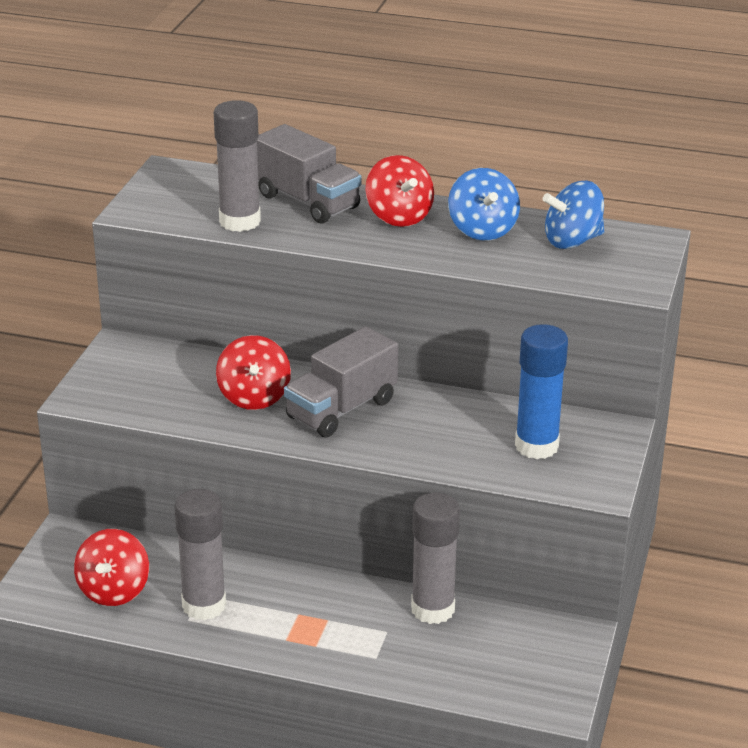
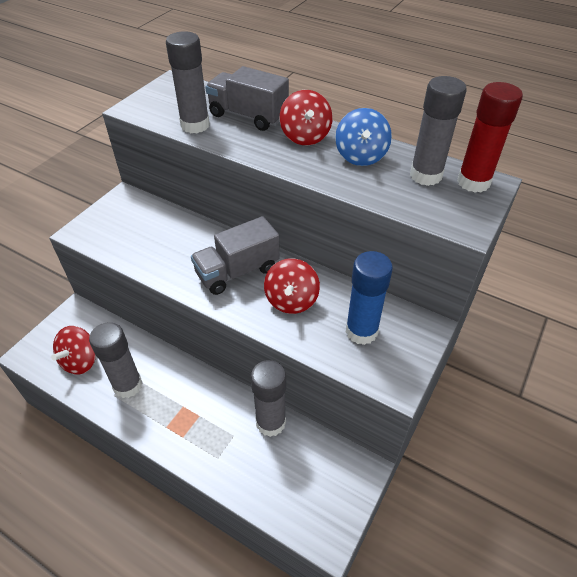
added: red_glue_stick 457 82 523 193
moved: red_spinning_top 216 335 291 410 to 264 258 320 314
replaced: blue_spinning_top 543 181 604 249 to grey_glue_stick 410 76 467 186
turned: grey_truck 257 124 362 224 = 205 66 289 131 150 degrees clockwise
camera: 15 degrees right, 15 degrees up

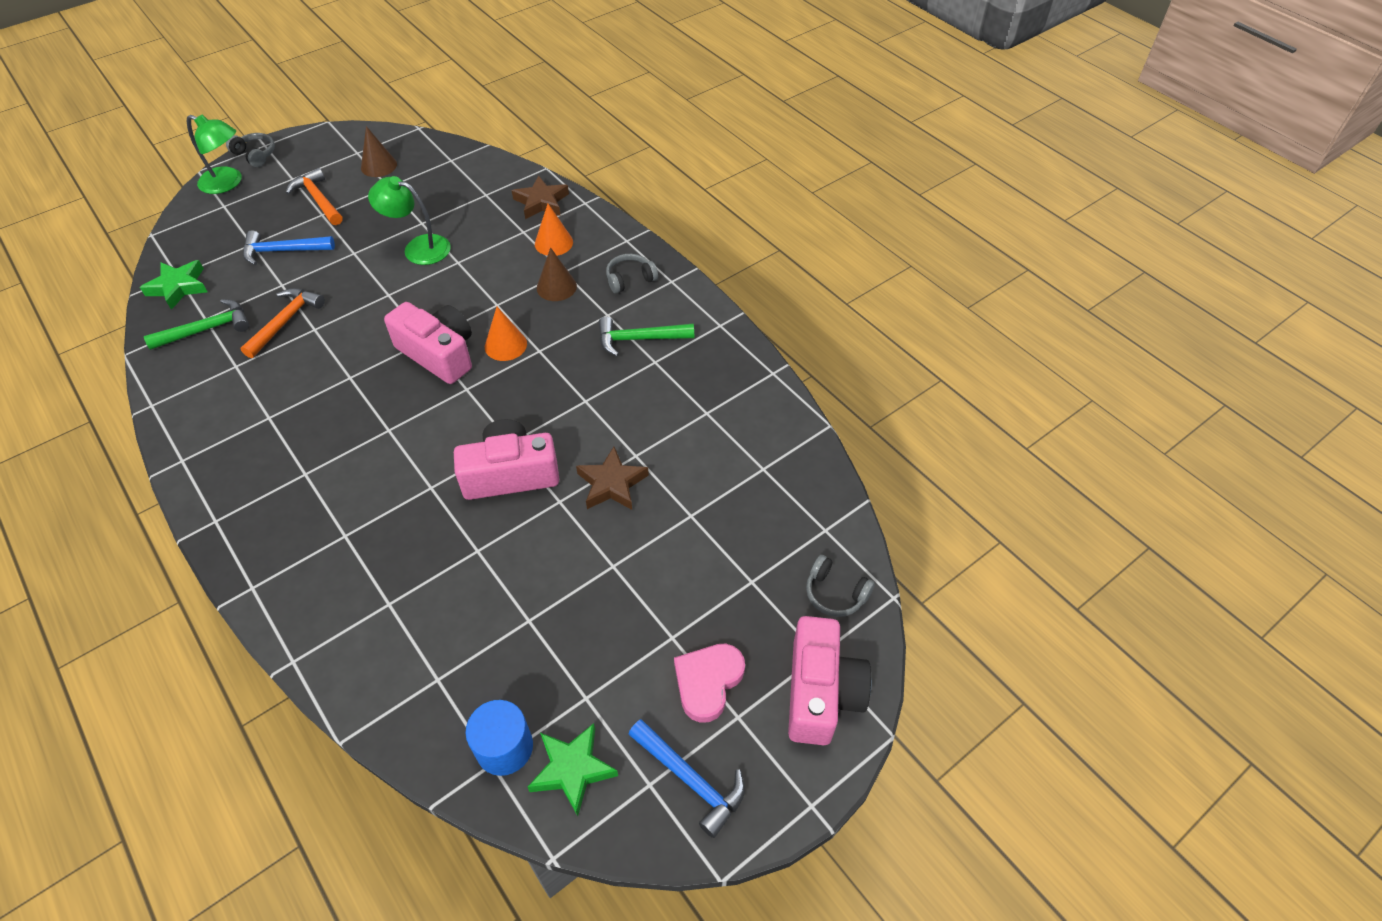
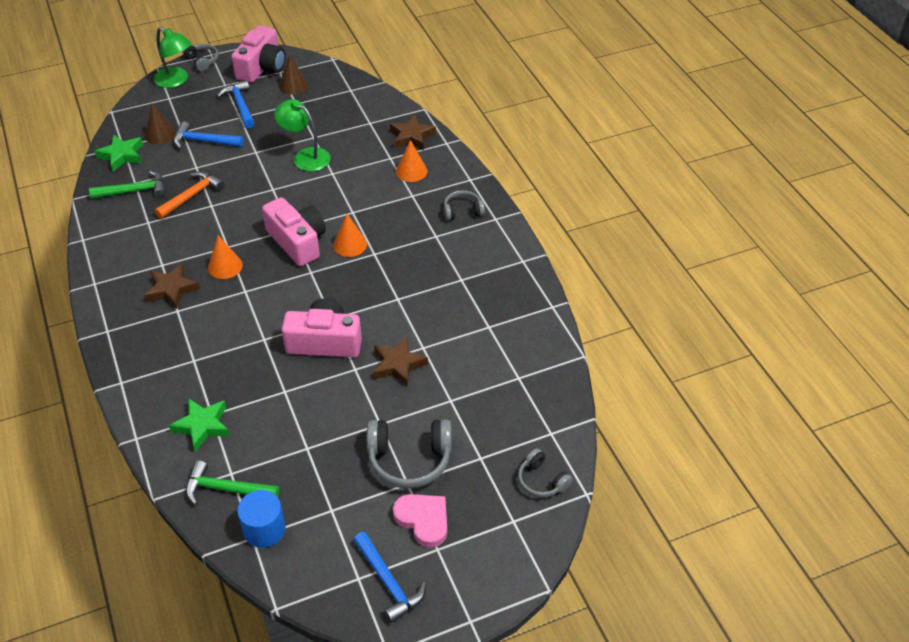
added: brown_star 144 264 200 309; orange_cone 208 235 243 279; grey_headphones 367 419 452 489
moved: brown_cone 537 247 577 301 to 145 103 176 144; green_star 528 723 618 816 to 169 399 230 452; green_hammer 598 317 694 356 to 186 460 279 505; pink_camera 788 616 872 745 to 231 25 286 83
recoloured: orange_hammer 286 168 343 225 to blue_hammer 217 80 255 128
turned: pink_heart 674 644 745 723 = 393 494 447 548 90 degrees clockwise
camera: 15 degrees right, 5 degrees down

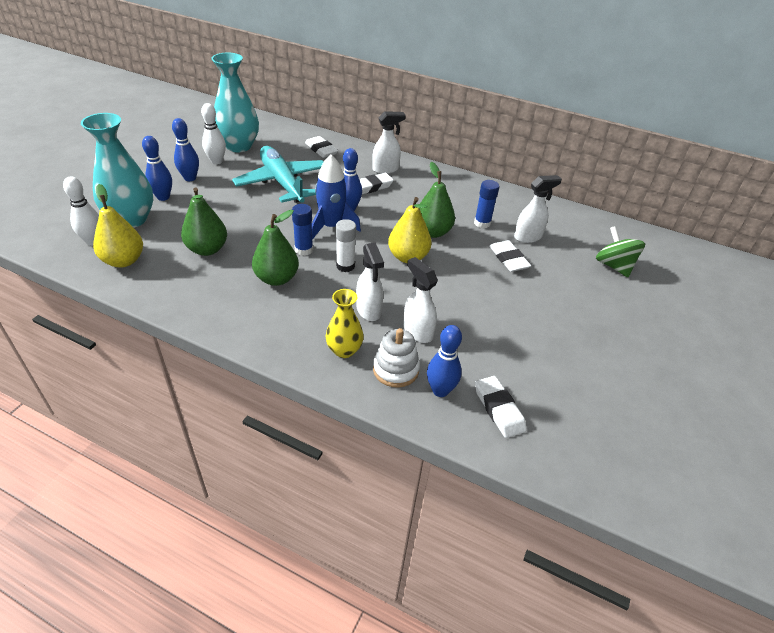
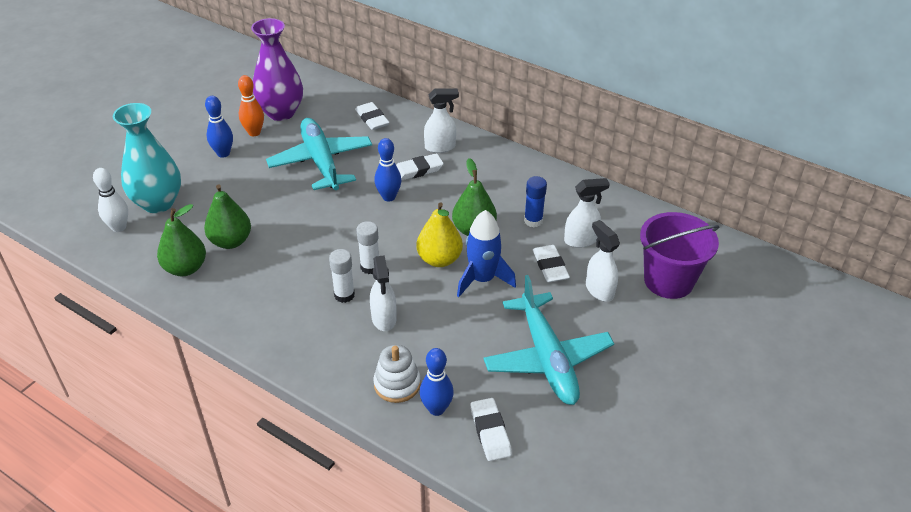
removed: yellow_pear 93 184 143 268; blue_bowling_pin 142 136 172 201; blue_glue_stick 292 204 313 256; yellow_vase 325 289 364 358
added: white_glue_stick 329 249 355 303; turquoise_plane 483 275 614 405
moved: green_pear 252 210 299 286 to 157 204 206 276; blue_rocket 312 154 361 239 to 457 210 516 297; white_spray_bottle 403 257 438 343 to 586 220 620 301
replaced: green_spinning_top 596 226 645 277 to purple_bucket 640 212 720 299
recoloured: white_bowling_pin 201 103 226 165 to orange_bowling_pin 238 75 264 136; turquoise_vase 211 53 259 152 to purple_vase 251 18 303 121
camera: 10 degrees right, 0 degrees up

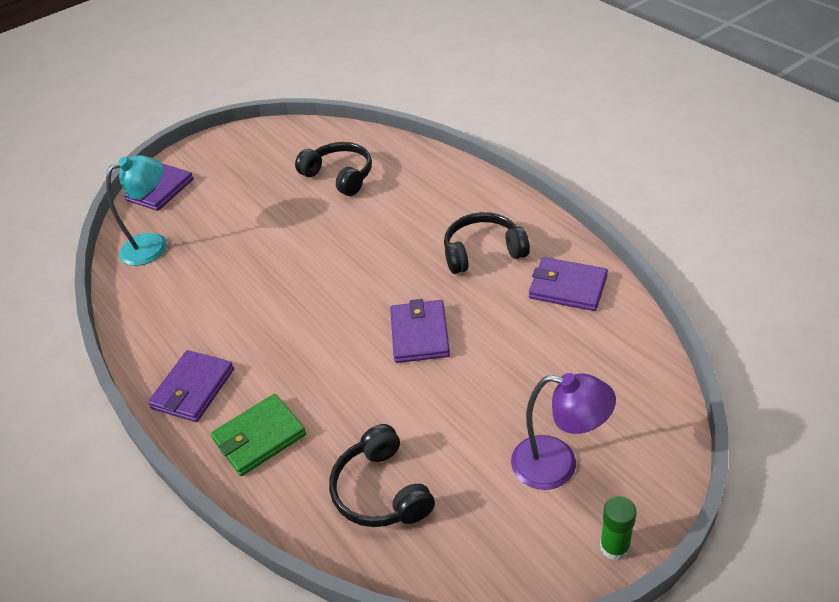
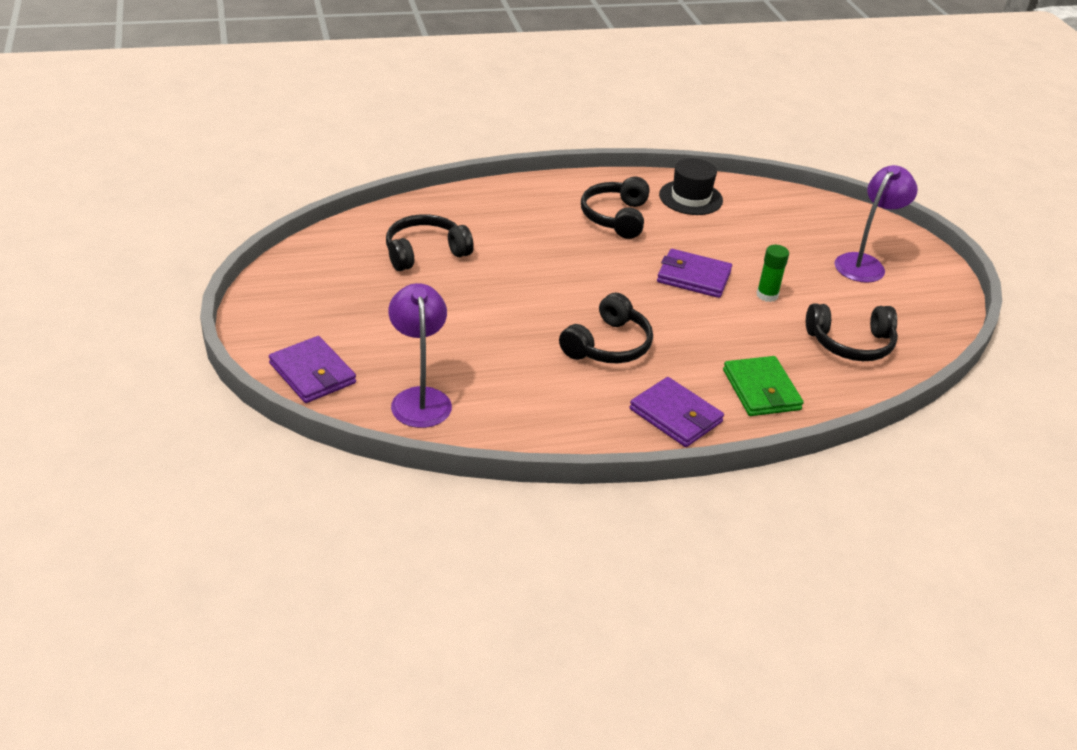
added: black_headphones 559 293 653 363
moved: green_glue_stick 600 496 637 561 to 757 245 789 302
replaced: purple_wallet 529 257 608 311 to black_hat 659 158 723 215
recoloured: turquoise_lamp 106 155 167 266 to purple_lamp 388 283 452 428
camera: 75 degrees left, 5 degrees down

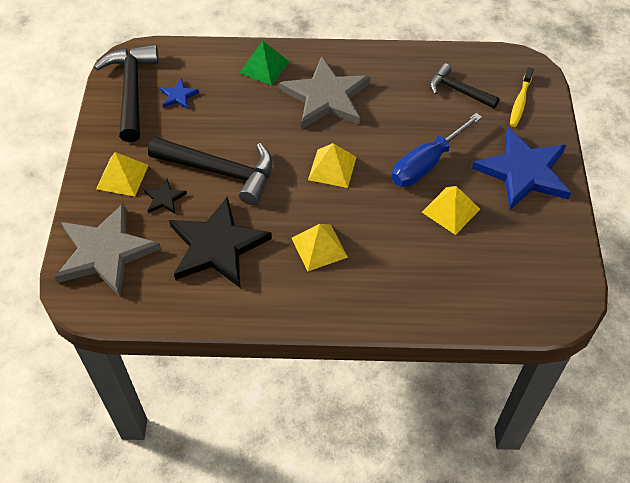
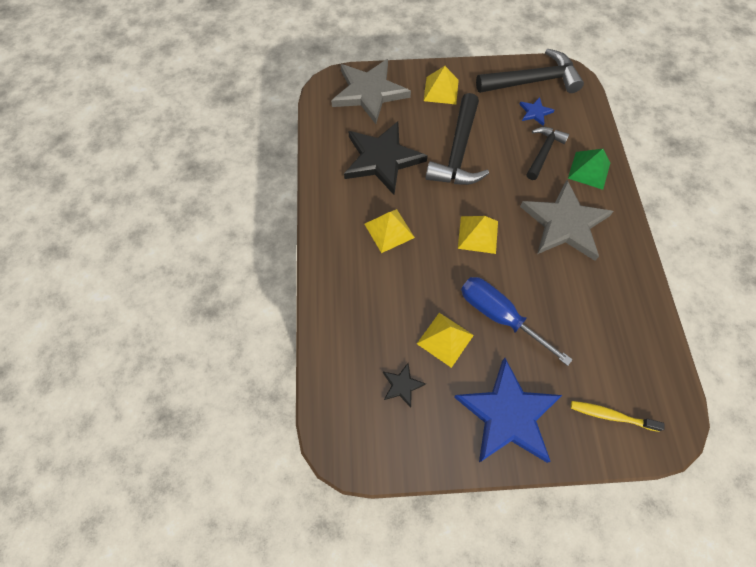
moved: black_star 143 179 187 214 to 383 363 426 408; black_hammer 430 63 500 109 to 527 127 569 180
camera: 85 degrees right, 10 degrees up

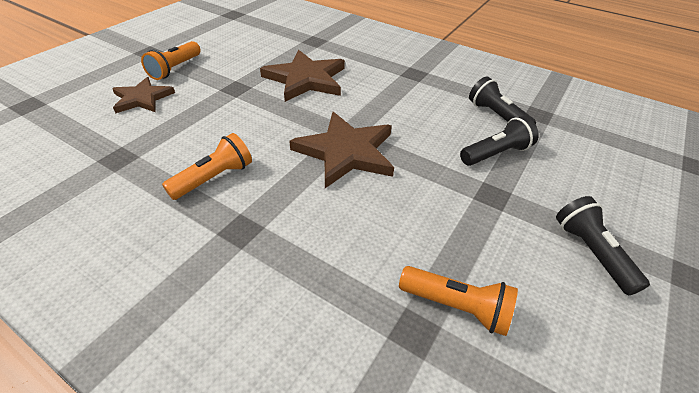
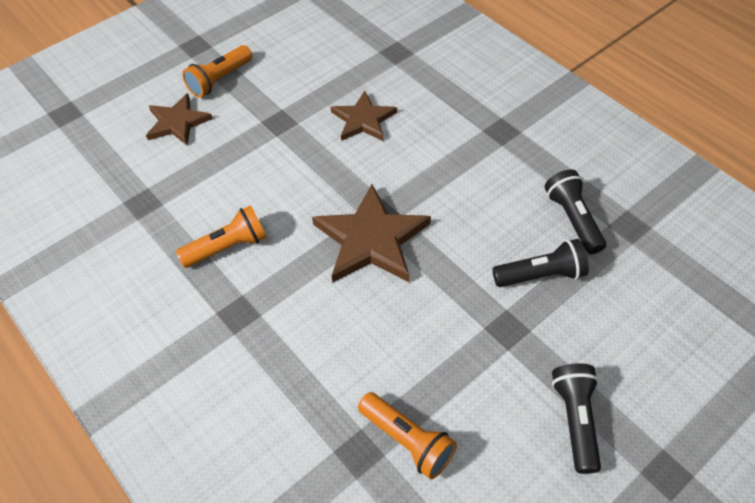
resized: brown_star 260 50 345 102 = 331 91 397 141 x0.63
camera: 20 degrees right, 10 degrees up

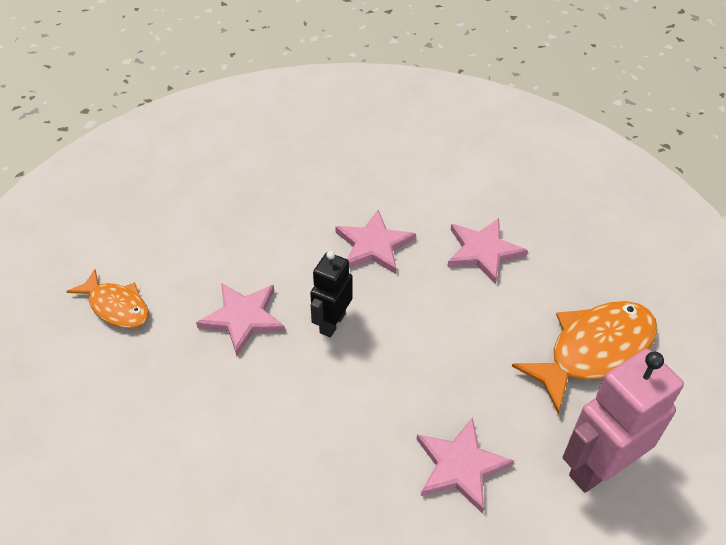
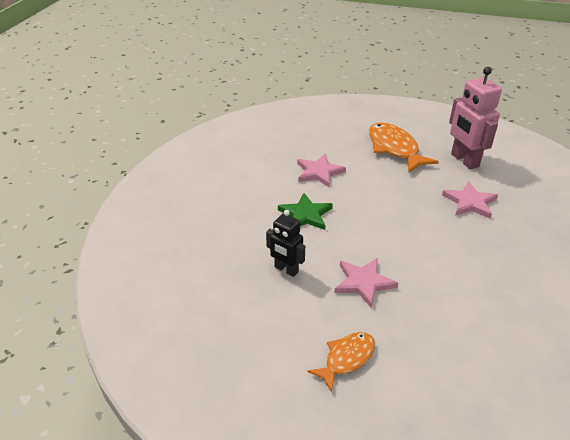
moved: black_robot 310 251 353 337 to 266 210 305 277
recoloured: pink_star 335 210 416 274 to green_star 278 193 333 230
camera: 80 degrees left, 10 degrees down

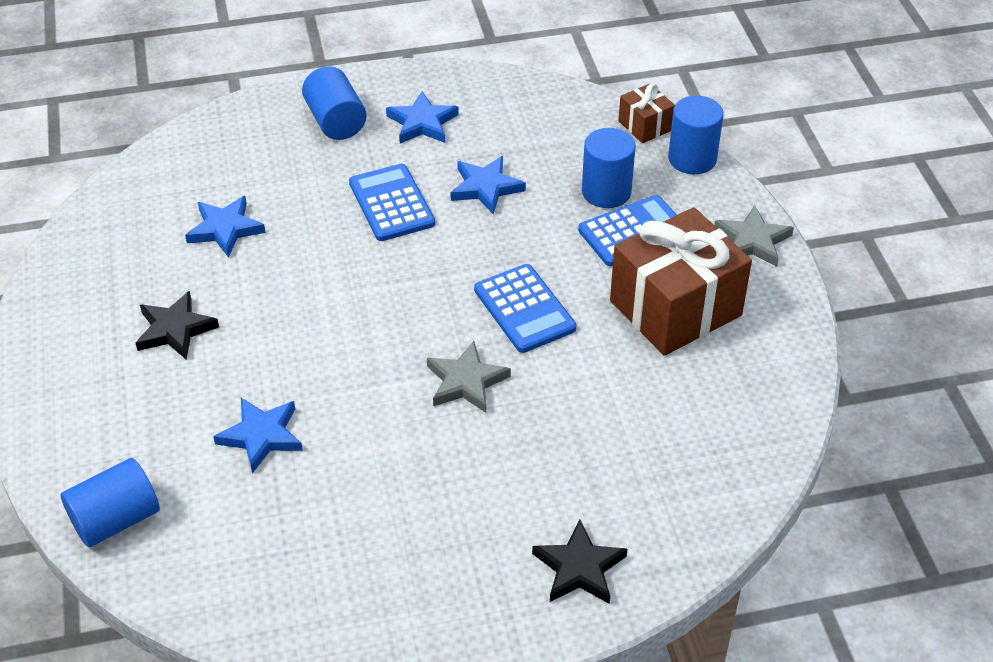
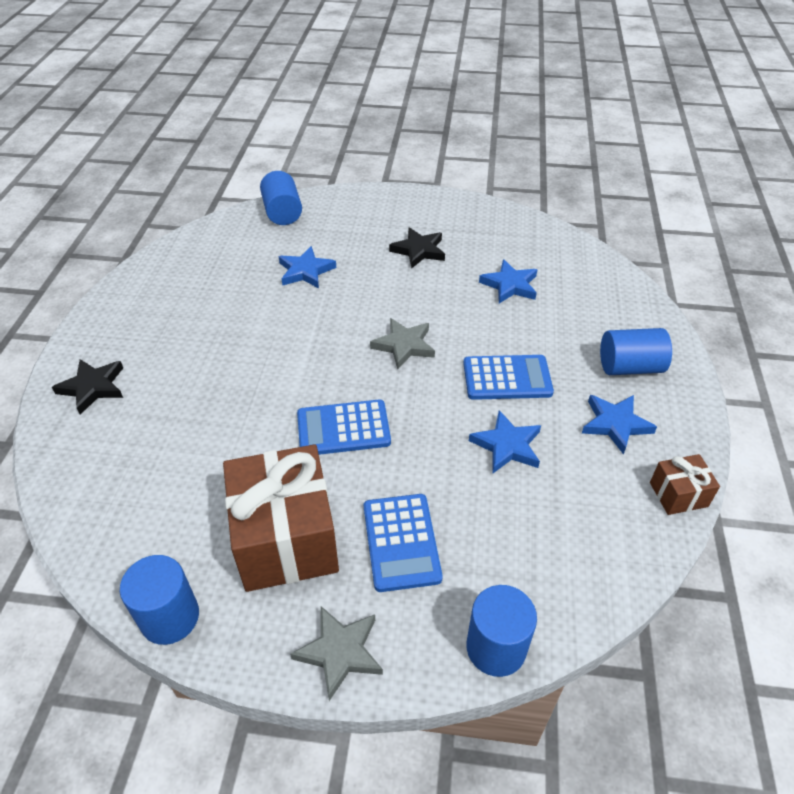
moved: blue_cylinder 582 128 636 208 to 120 555 199 645; grey_star 427 341 511 413 to 370 318 435 370; brown_gift 618 83 675 143 to 650 454 720 515
camera: 110 degrees right, 0 degrees up

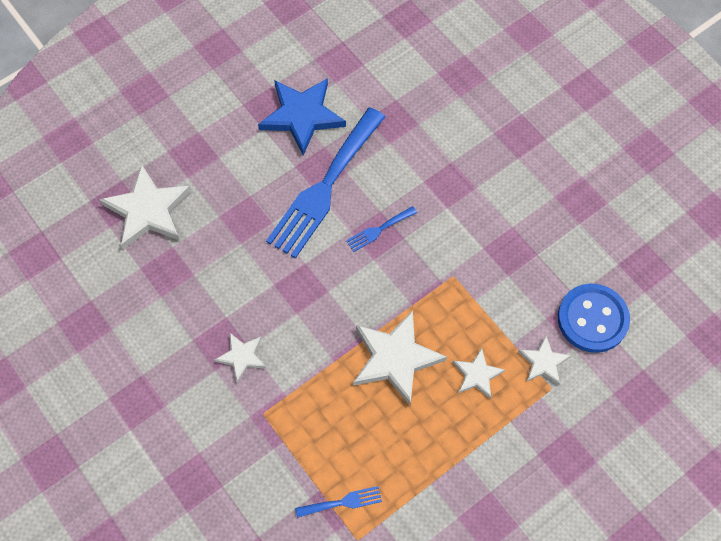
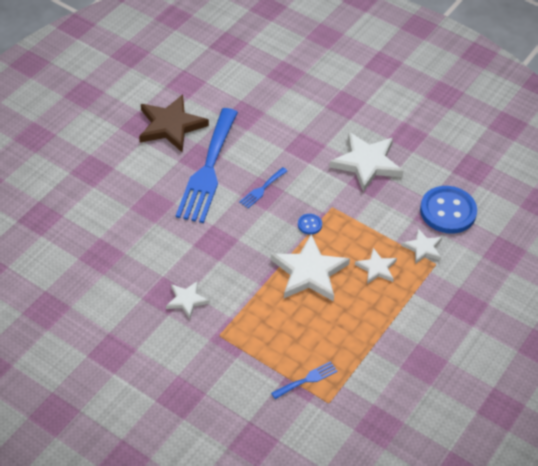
added: blue_button 298 214 322 235
moved: white_star 99 165 191 249 to 329 132 404 192
recoloured: blue_star 258 78 346 155 to brown_star 139 94 209 152
camera: 20 degrees left, 15 degrees down

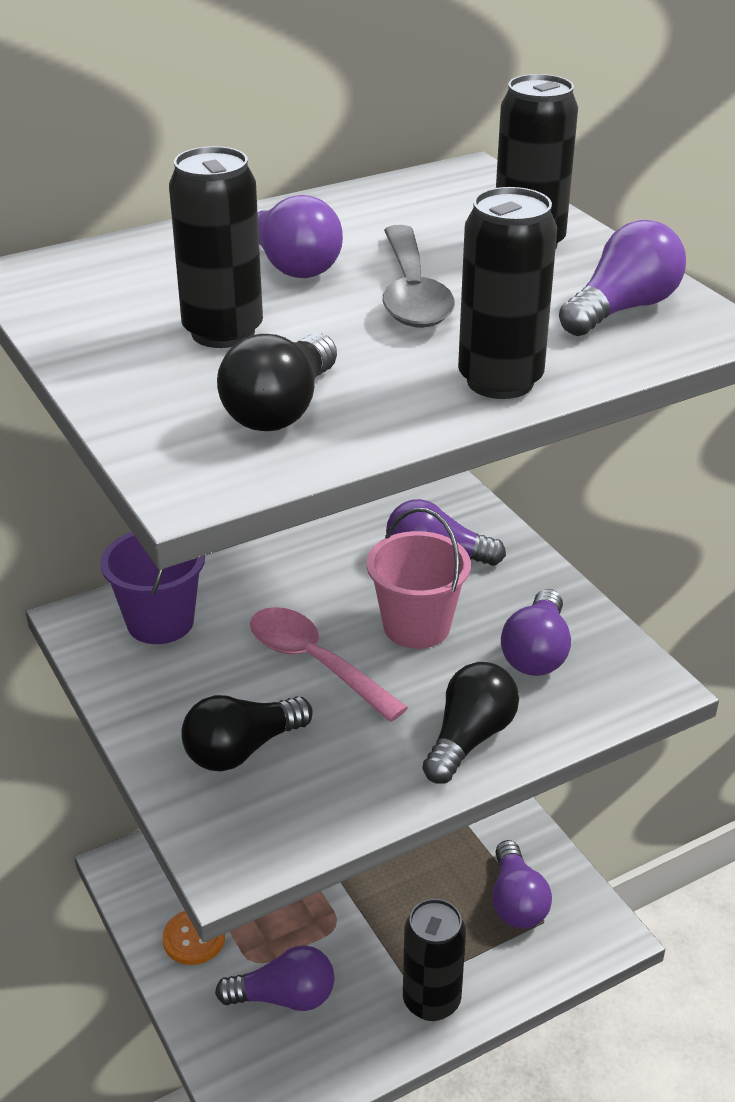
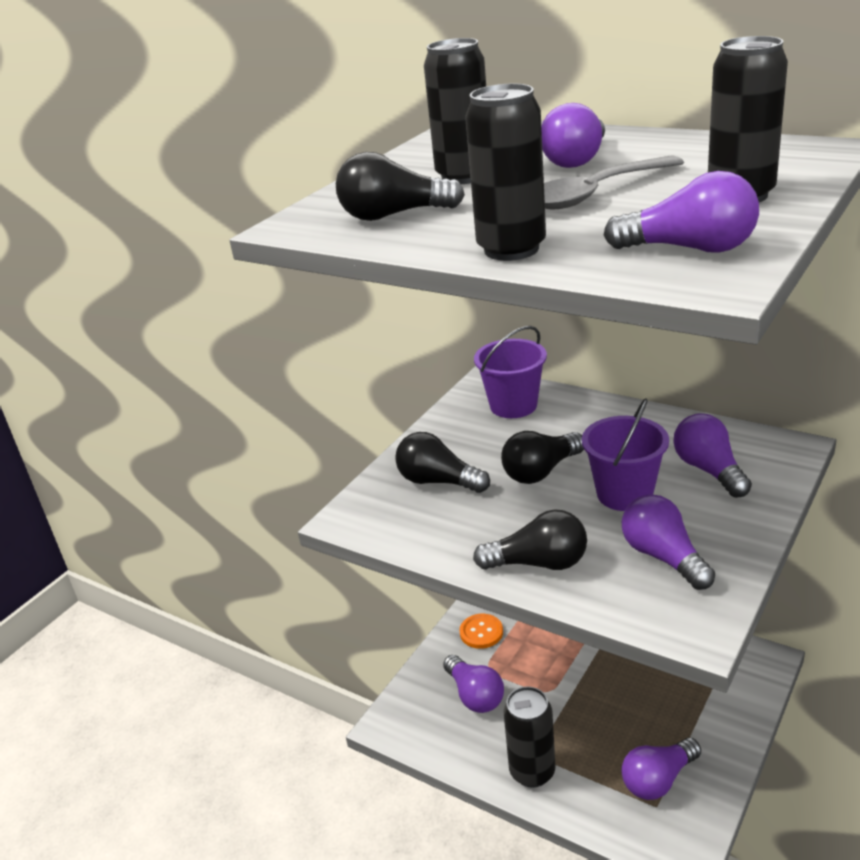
replaced: pink_spoon 250 607 408 722 to black_light_bulb 501 431 584 484
recoloured: pink_bucket 367 508 471 649 to purple_bucket 582 398 669 511
turned: purple_light_bulb 501 589 571 676 = 622 494 715 590 75 degrees clockwise
camera: 65 degrees right, 5 degrees down

